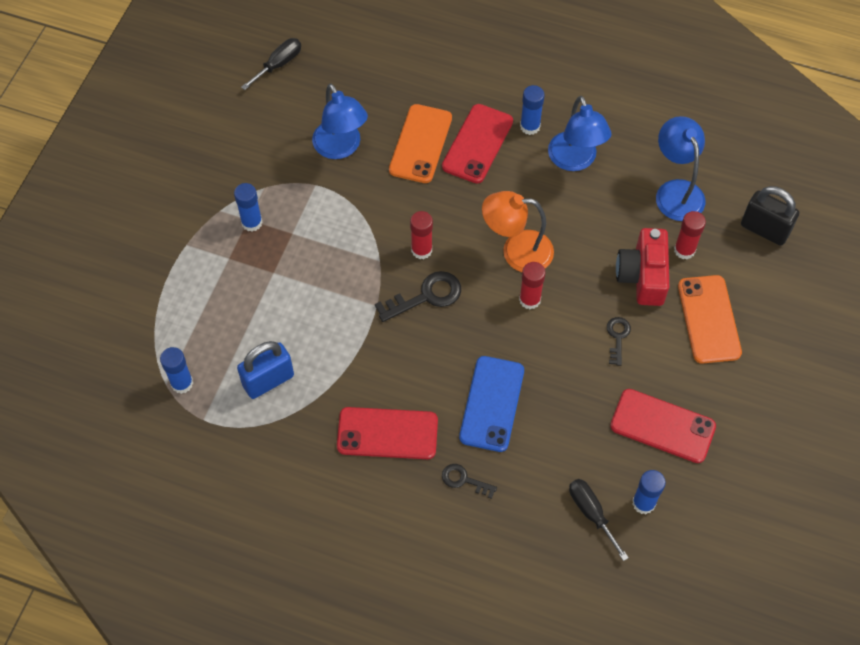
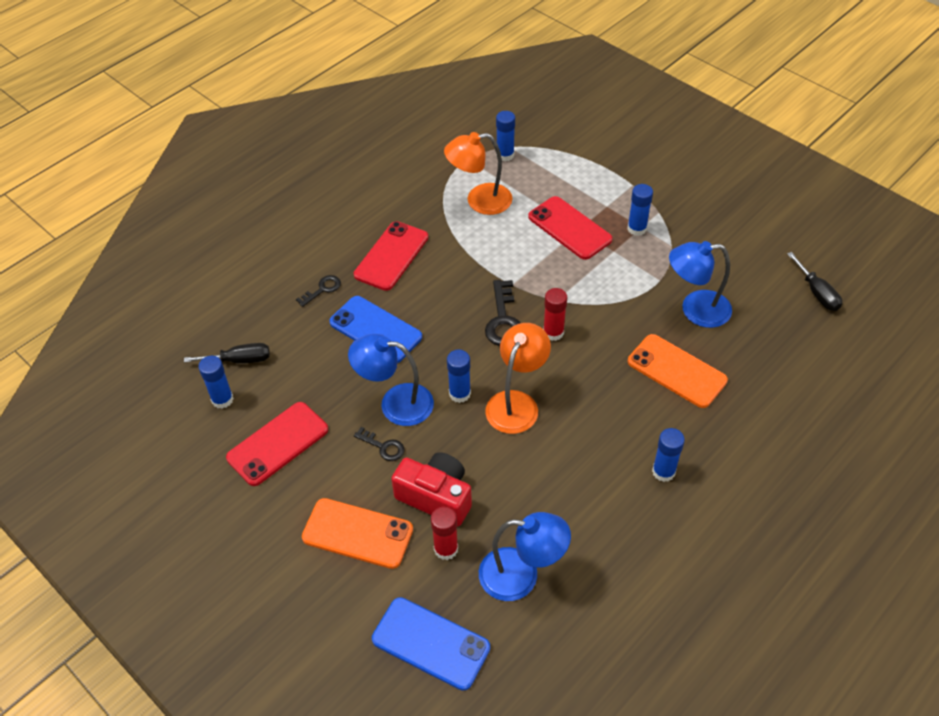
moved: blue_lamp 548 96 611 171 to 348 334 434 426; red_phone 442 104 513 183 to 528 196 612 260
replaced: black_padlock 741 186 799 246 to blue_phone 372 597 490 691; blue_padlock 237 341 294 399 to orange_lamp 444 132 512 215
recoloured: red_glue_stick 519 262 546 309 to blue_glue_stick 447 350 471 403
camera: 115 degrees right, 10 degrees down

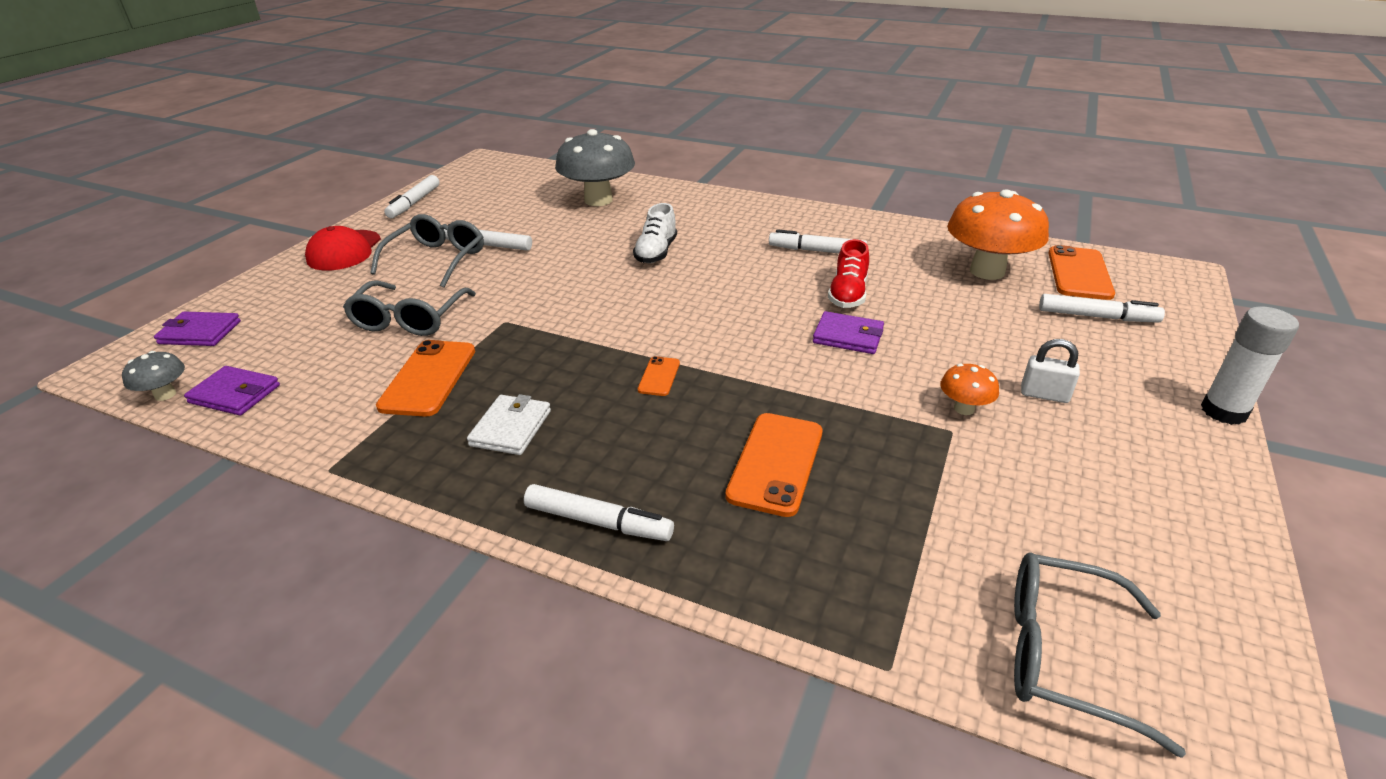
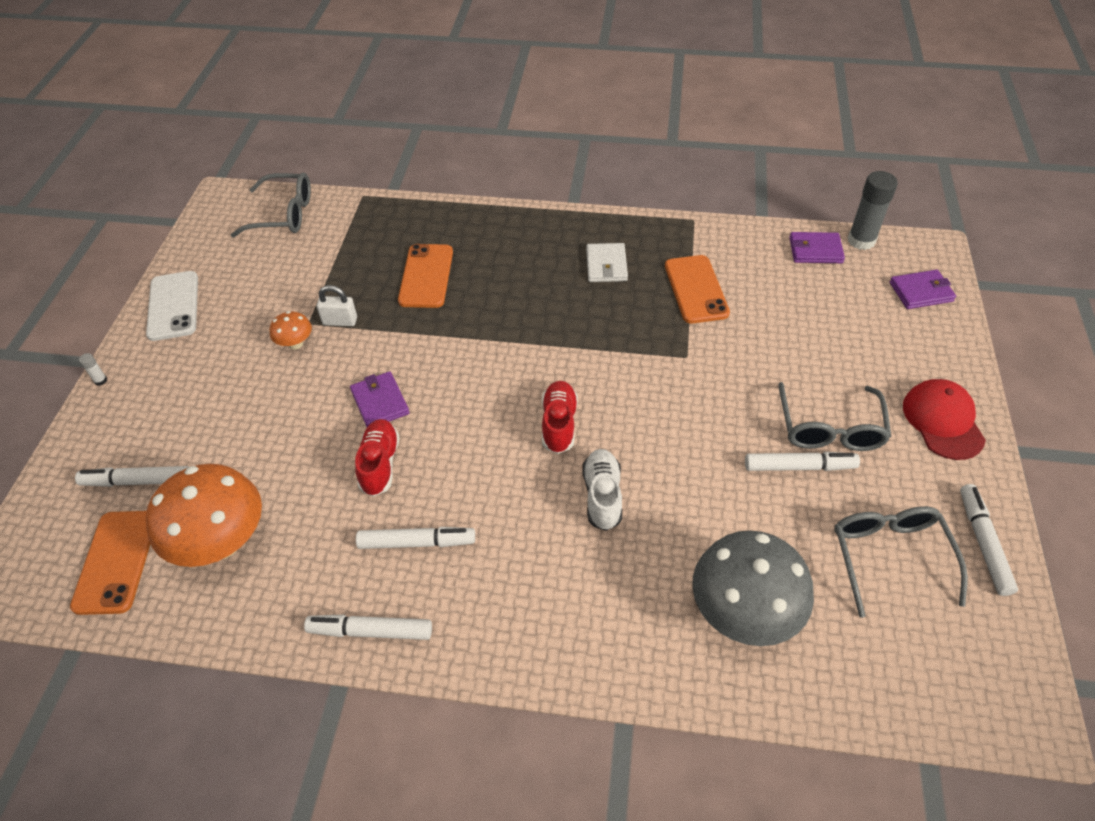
removed: orange_phone 638 356 680 396
added: white_phone 146 271 198 341; red_shoe 542 381 578 454
moved: white_marker 524 484 674 541 to 304 614 432 640; white_padlock 1021 339 1080 403 to 317 285 357 326; grey_glasses 343 280 476 336 to 834 506 968 618
replaced: grey_mushroom 122 351 185 401 to grey_glue_stick 848 171 898 250
turned: purple_wallet 813 311 884 354 = 350 371 409 427 60 degrees clockwise
resized: white_glue_stick 1201 306 1299 425 = 79 353 107 386 x0.42
camera: 165 degrees right, 15 degrees up

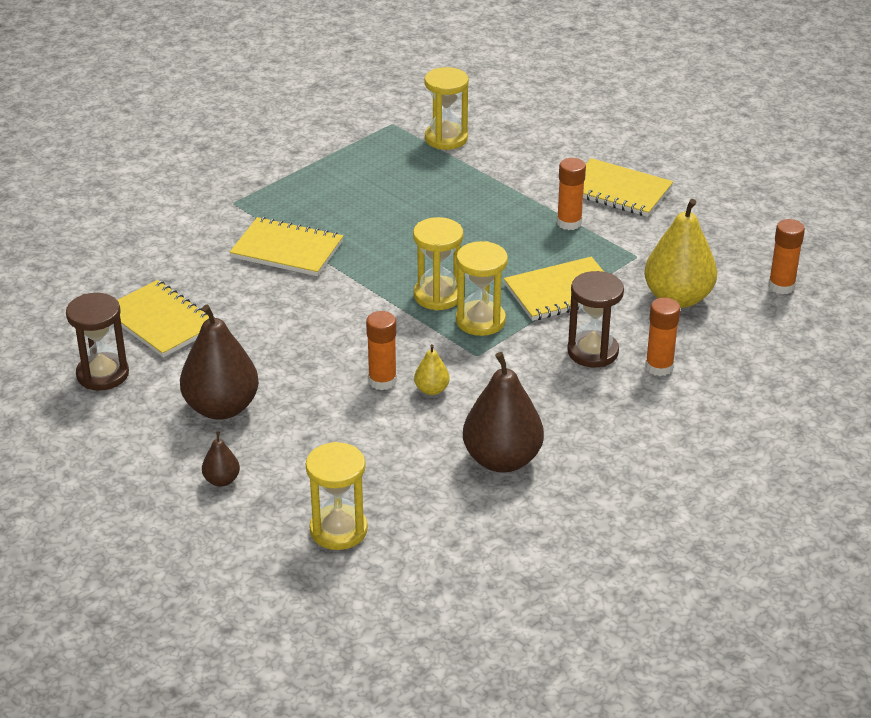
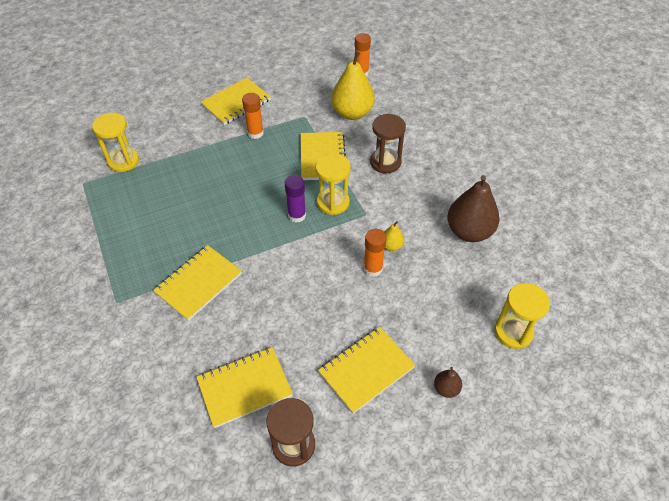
removed: orange_glue_stick 645 298 680 376
replaced: yellow_hourglass 413 217 463 311 to purple_glue_stick 285 175 306 222; brown_pear 180 305 259 420 to yellow_notebook 318 327 416 414
camera: 70 degrees left, 15 degrees up

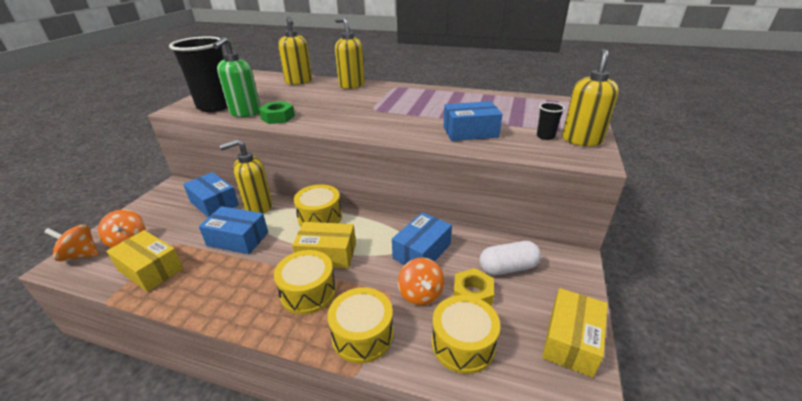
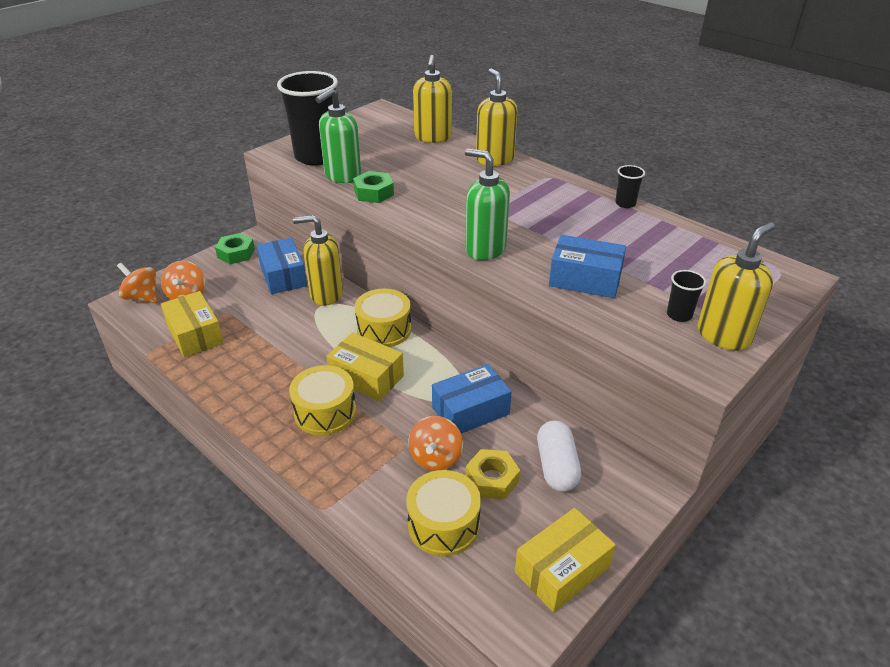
removed: blue_box 199 206 268 254; yellow_drum 327 287 394 364
added: green_nut 215 233 255 264; green_soap_dispenser 465 148 510 260; black_cup 615 165 645 208
turned: white_capsule 479 241 541 275 = 537 420 581 492 75 degrees clockwise
camera: 25 degrees right, 5 degrees up

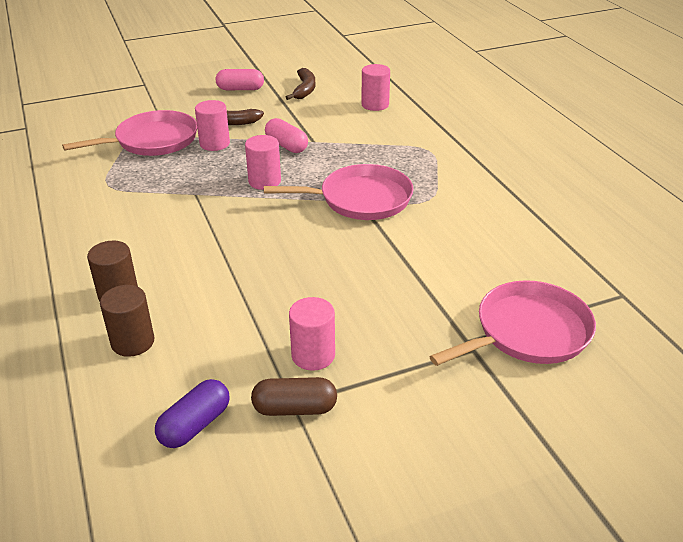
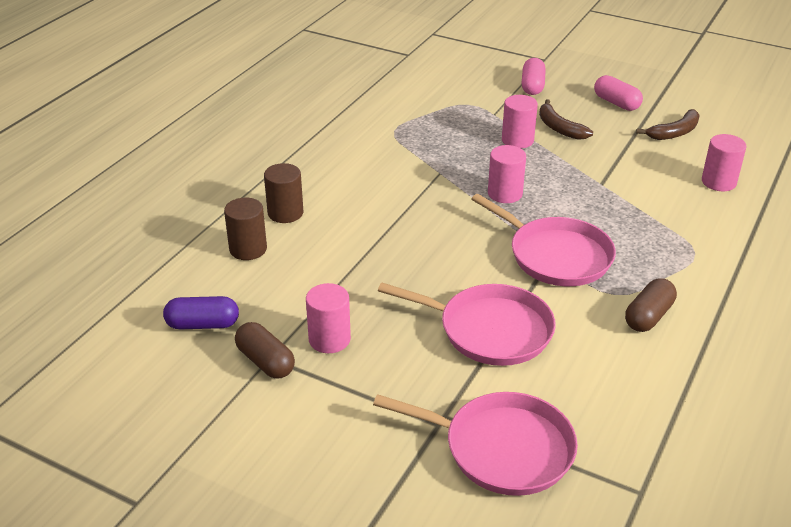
added: brown_capsule 625 278 677 332
moved: pink_pan 62 110 197 156 to 378 283 556 366; pink_capsule 265 118 308 153 to 522 58 546 95
camera: 50 degrees right, 0 degrees up

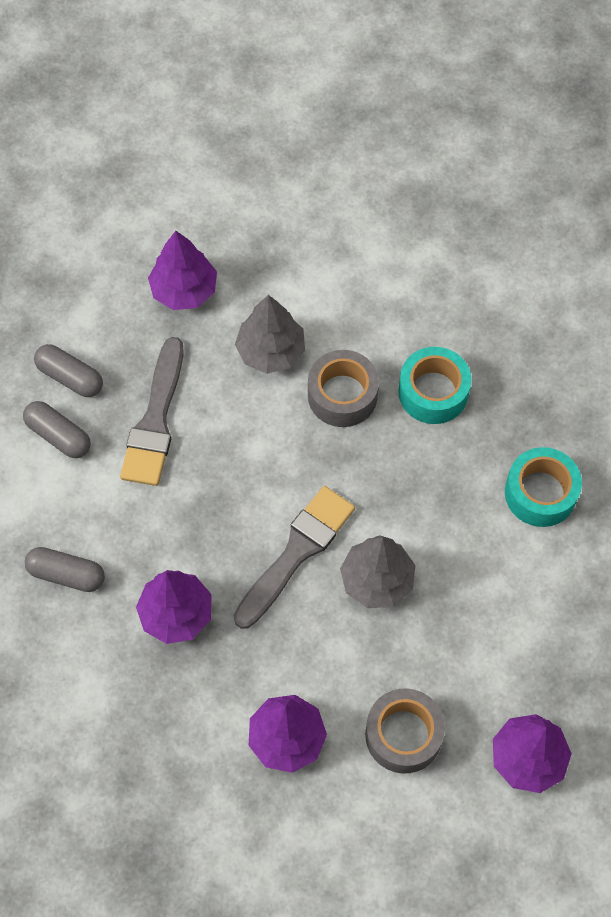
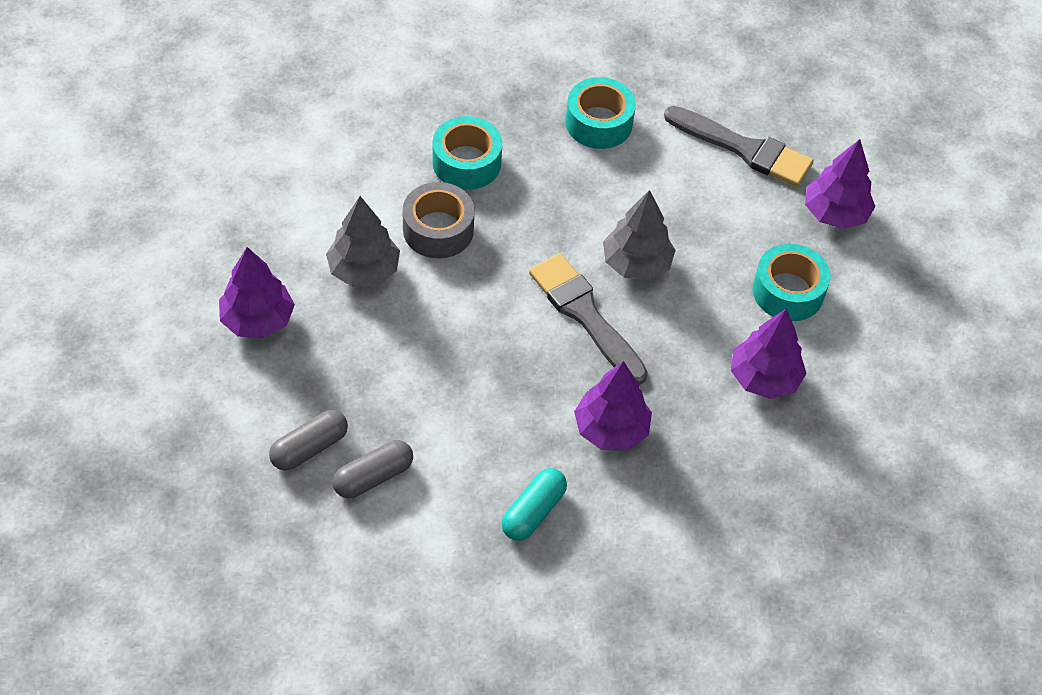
moved: grey_brush 120 337 184 486 to 664 106 813 187
recoloured: grey_capsule 25 547 105 592 to turquoise_capsule 501 468 567 541; grey_tape 365 688 445 774 to turquoise_tape 753 243 830 321
camera: 75 degrees left, 10 degrees down

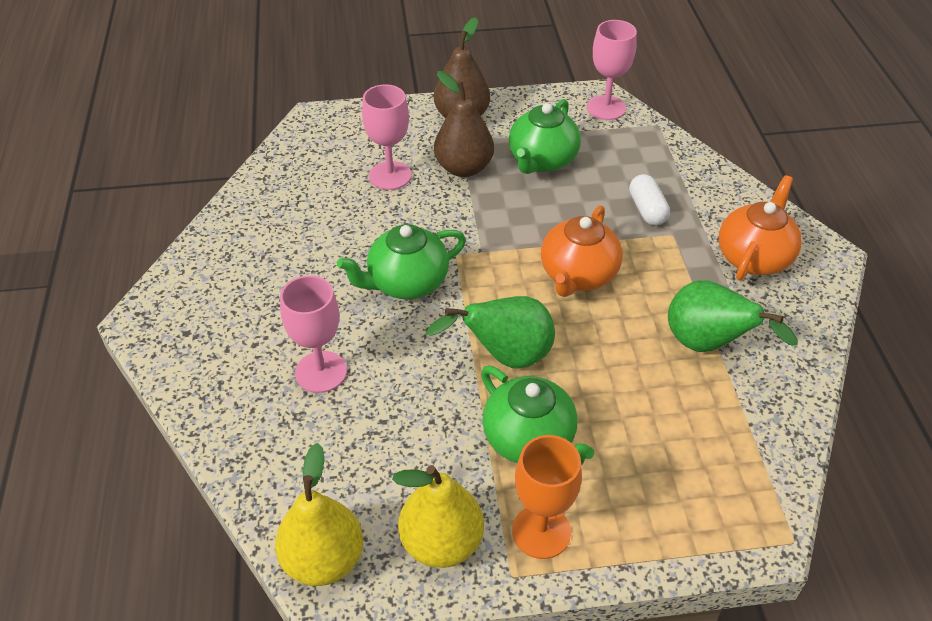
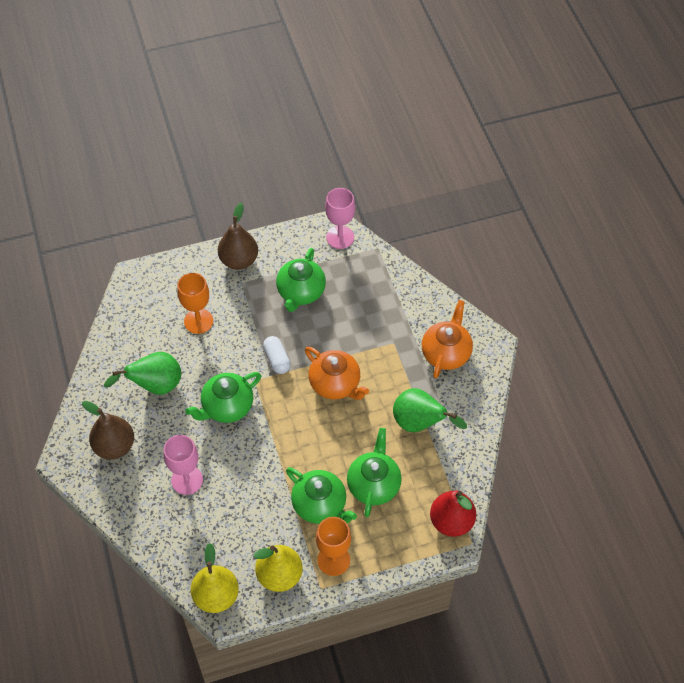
added: green_teapot 347 428 402 517; red_pear 430 490 476 537
moved: brown_pear 434 71 494 177 to 82 401 134 459; green_pear 426 296 555 369 to 104 352 181 395; white_capsule 629 174 670 225 to 263 336 291 374
recoloured: pink_goblet 362 84 411 190 to orange_goblet 177 273 213 334
turned: orange_teapot 541 205 623 297 = 305 347 369 400 60 degrees counterclockwise
camera: 10 degrees left, 10 degrees up

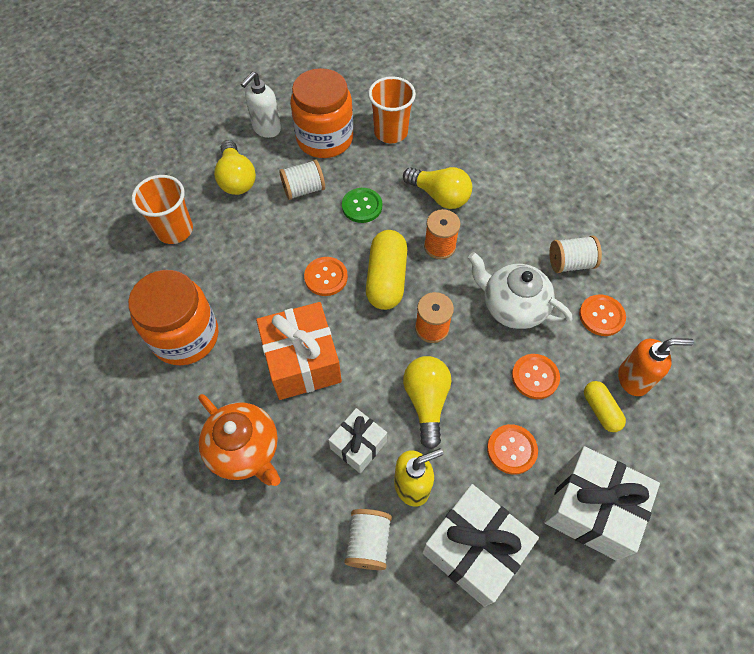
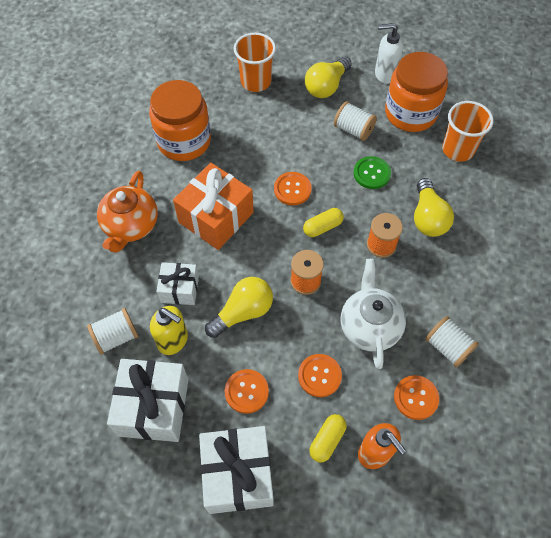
resized: yellow_capsule 366 230 407 310 = 303 208 344 237 x0.57
camera: 55 degrees right, 0 degrees up

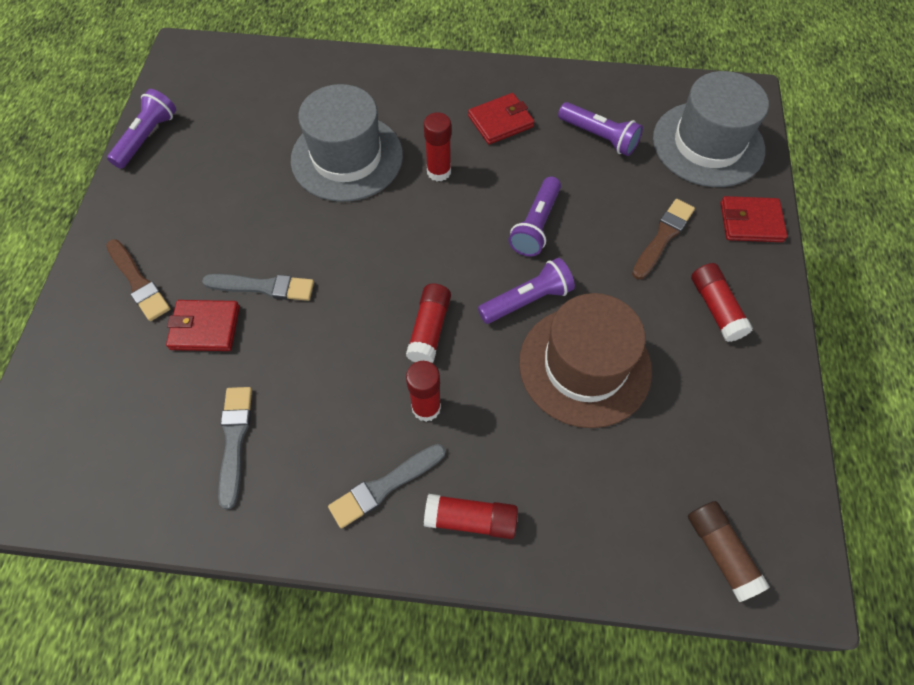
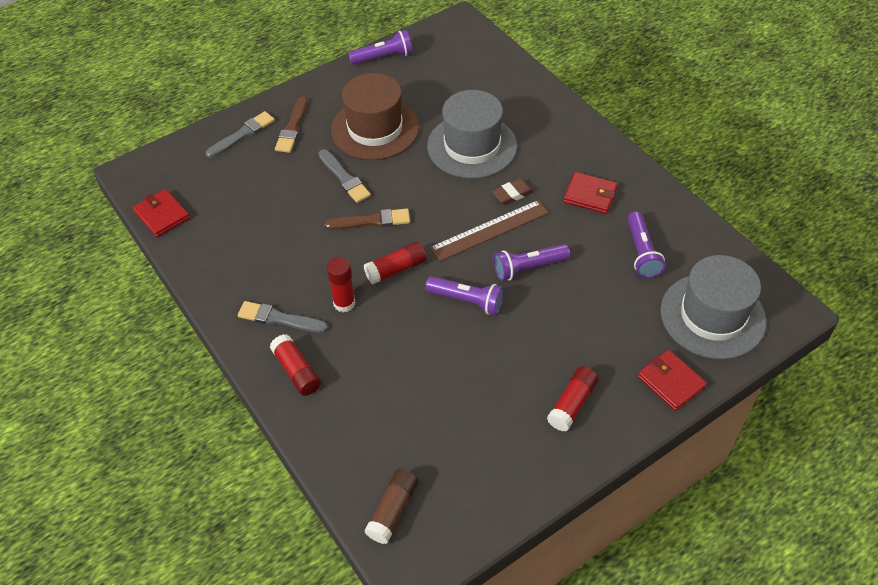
added: brown_ruler 430 200 549 262
moved: red_wallet 166 300 240 351 to 133 189 190 237; grey_brush 218 387 252 509 to 206 111 275 158; brown_brush 632 199 695 280 to 324 209 410 230; brown_hat 519 293 652 428 to 331 73 419 160
replaced: red_glue_stick 424 112 451 181 to brown_eraser 492 178 534 205
camera: 50 degrees right, 10 degrees down

